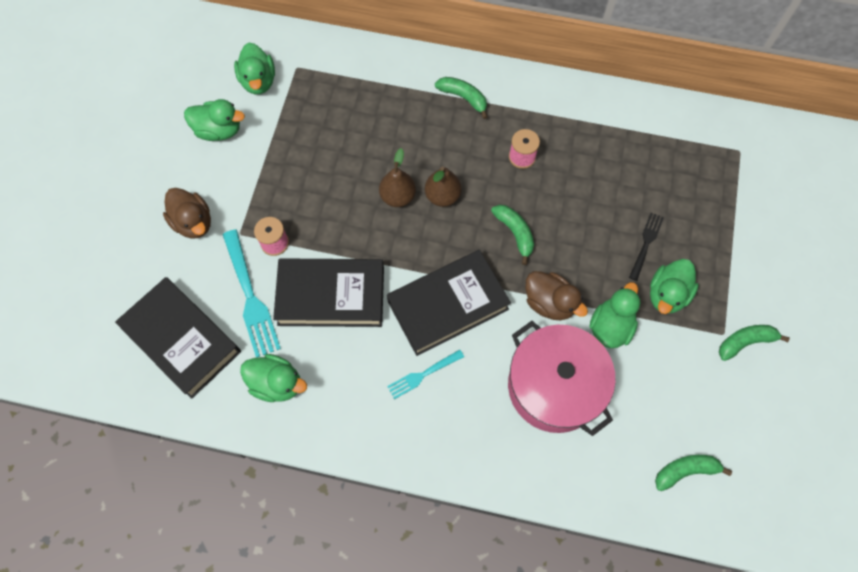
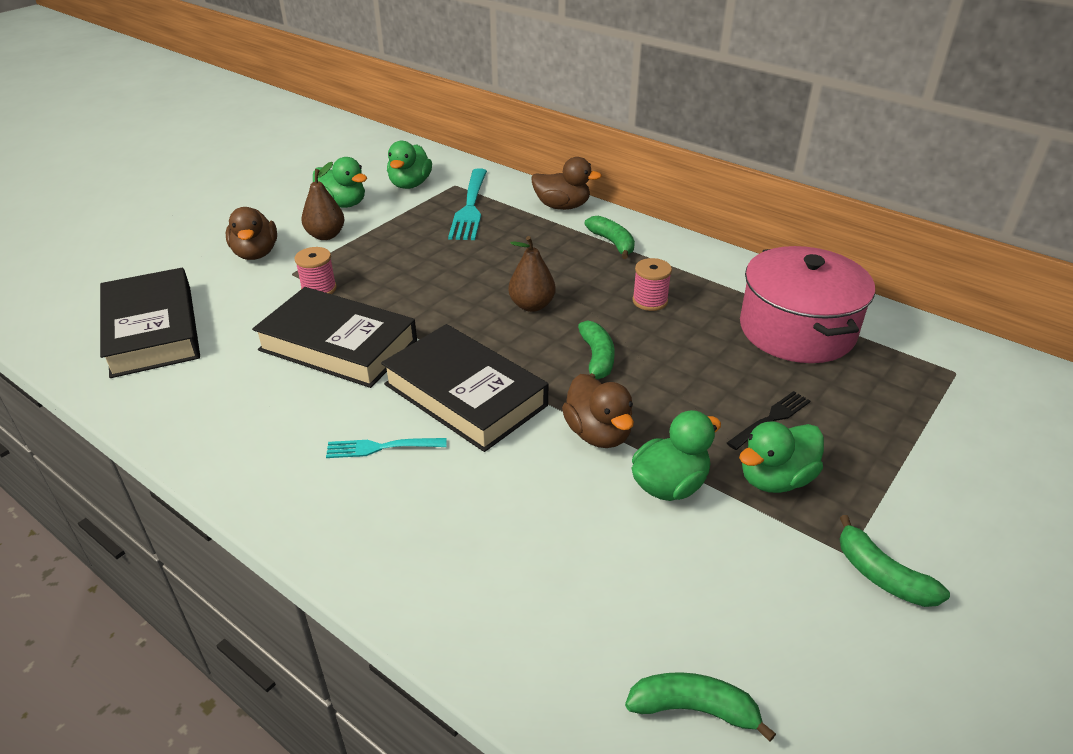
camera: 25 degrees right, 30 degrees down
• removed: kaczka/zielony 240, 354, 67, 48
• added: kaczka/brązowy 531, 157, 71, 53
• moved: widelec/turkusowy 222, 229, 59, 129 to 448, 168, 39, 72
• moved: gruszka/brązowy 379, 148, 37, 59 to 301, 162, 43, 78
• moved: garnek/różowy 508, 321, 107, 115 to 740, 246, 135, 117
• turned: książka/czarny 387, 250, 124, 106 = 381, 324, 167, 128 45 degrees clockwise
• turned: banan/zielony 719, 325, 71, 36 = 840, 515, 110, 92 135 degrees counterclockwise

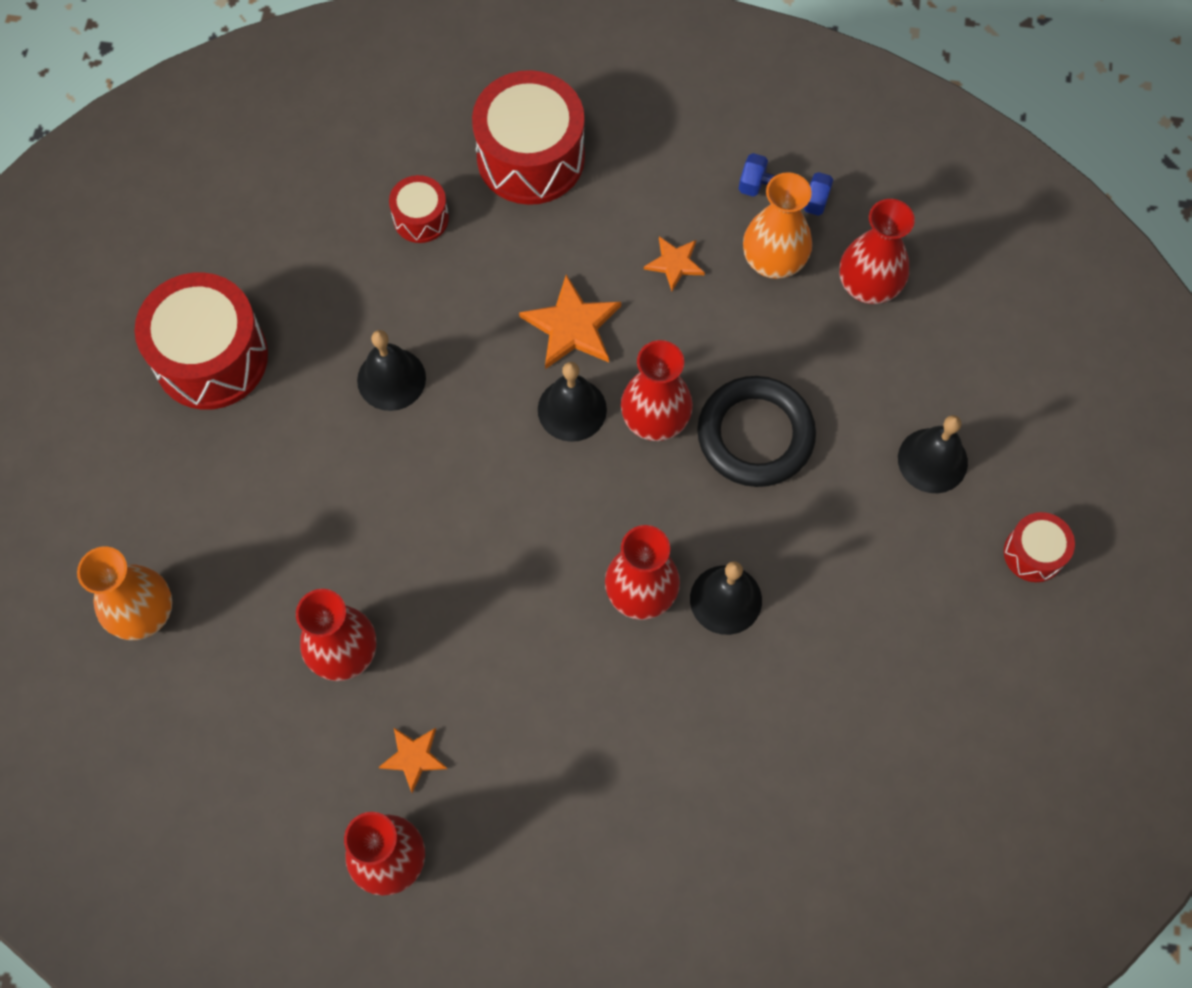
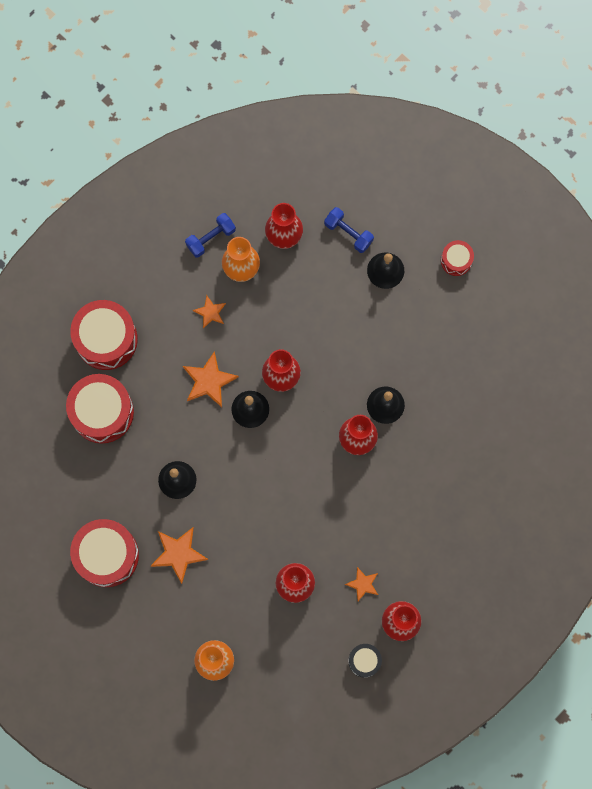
camera: 55 degrees left, 10 degrees up
• removed: pierścień/czarny 697, 376, 119, 111
• added: gwiazda/pomarańczowy 150, 527, 58, 57
• added: hantel/niebieski 324, 207, 50, 46
• added: bęben/czarny 348, 644, 34, 34
• resized: bęben/czerwony 389, 175, 60, 68 = 66, 374, 68, 69 x1.97

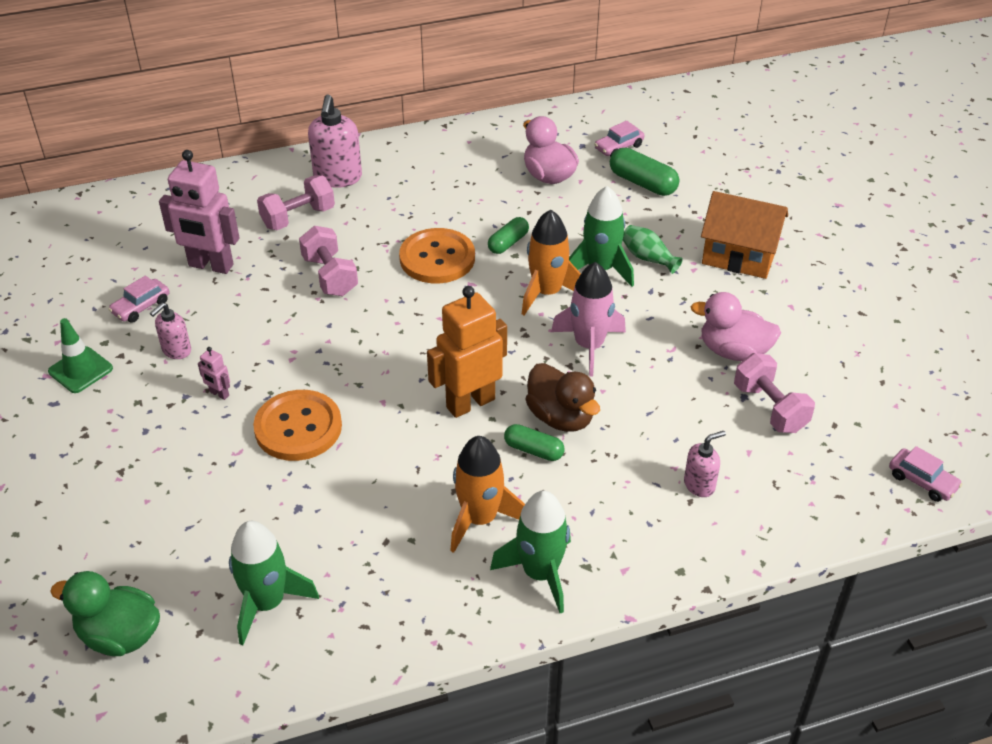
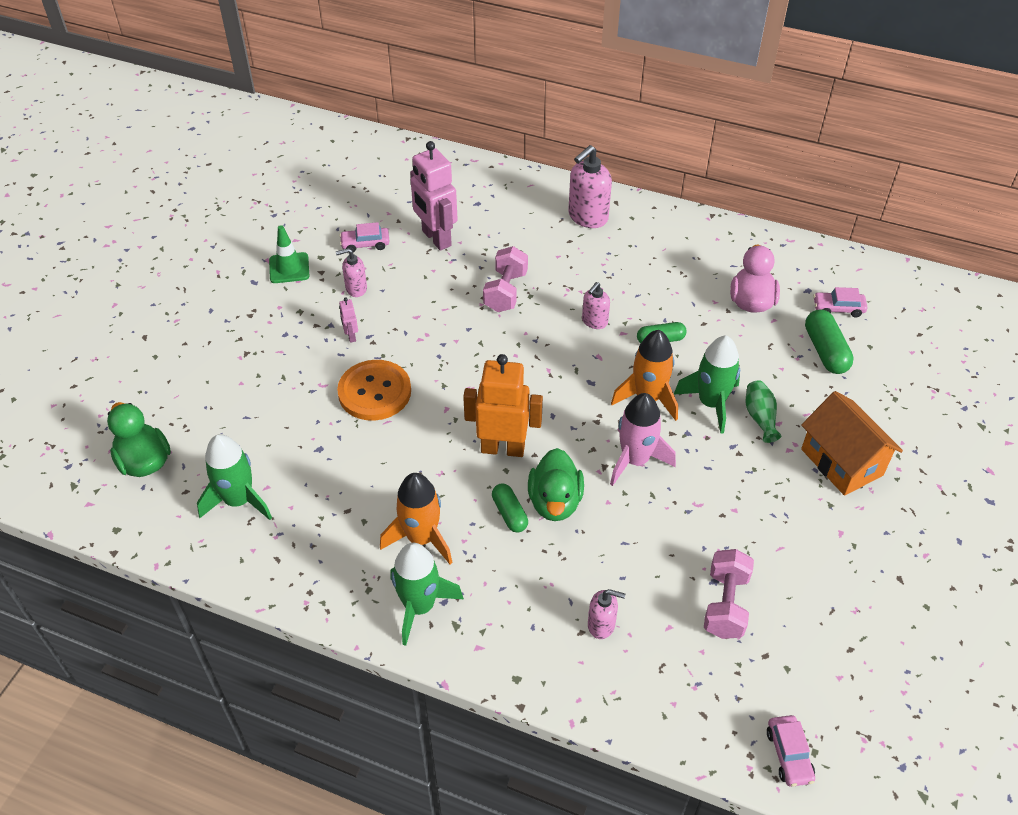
camera: 40 degrees right, 5 degrees up
• removed: hantel/różowy 257, 175, 78, 55
• removed: kaczka/różowy 690, 292, 91, 69
• replaced: guzik/pomarańczowy 399, 228, 76, 56 to dozownik mydła/różowy 582, 282, 28, 47
• recoloured: kaczka/brązowy 526, 363, 74, 69 to kaczka/zielony 528, 448, 56, 73

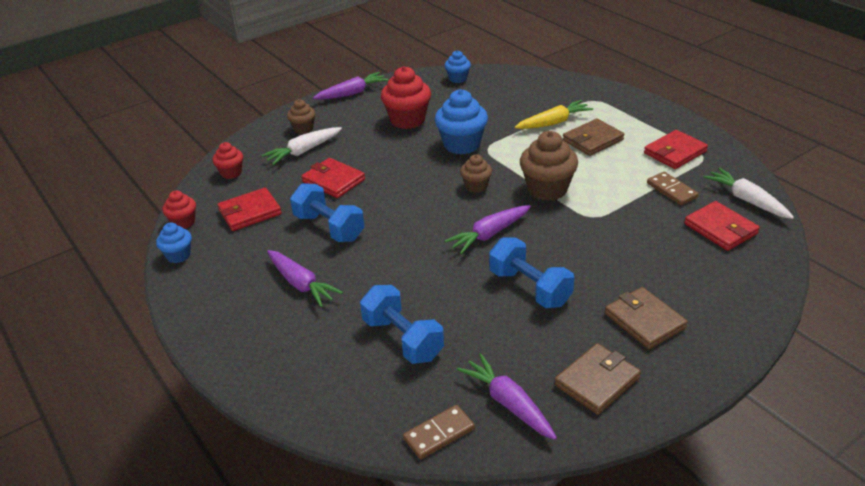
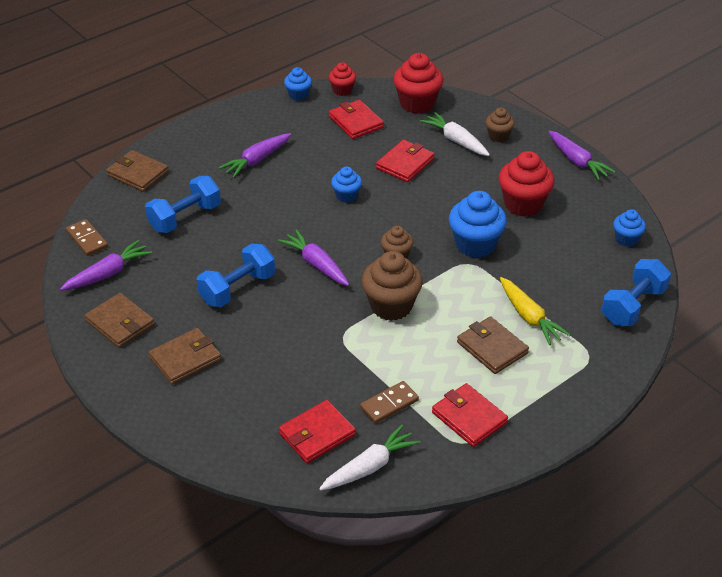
camera: 85 degrees right, 5 degrees up
• added: portfel/brązowy 106, 150, 63, 42
• added: muffinka/niebieski 331, 167, 31, 36
• moved: hantel/niebieski 290, 183, 74, 59 to 601, 259, 70, 67
• resized: muffinka/czerwony 212, 142, 31, 37 = 393, 53, 50, 61 x1.77

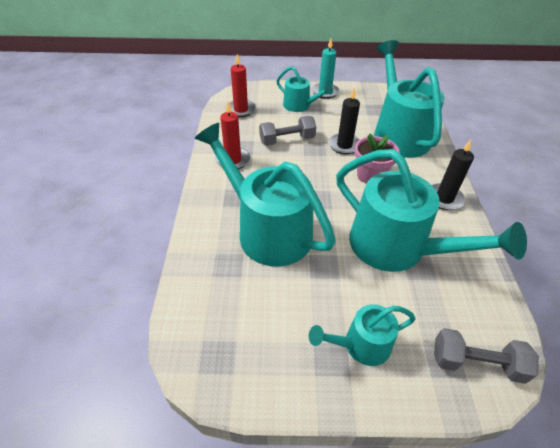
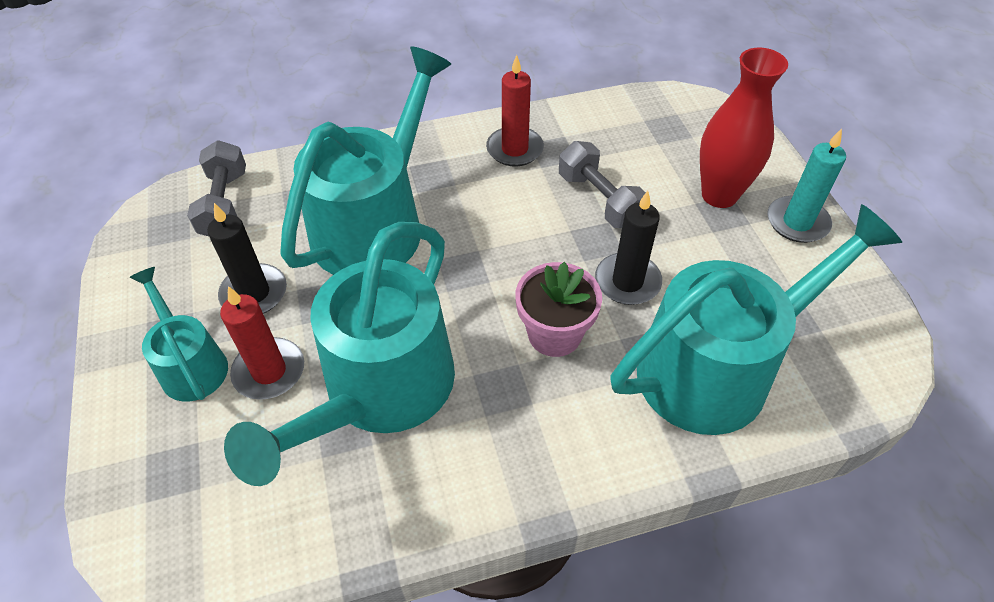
camera: 75 degrees right, 5 degrees up
• moved: świeca/czerwony 229, 54, 27, 63 to 220, 286, 84, 114
• moved: świeca/czarny 432, 140, 42, 70 to 207, 203, 80, 111
• moved: hantel/szary 434, 328, 105, 56 to 187, 140, 59, 96
• replaced: konewka/turkusowy 276, 66, 57, 46 to wazon/czerwony 700, 48, 88, 160

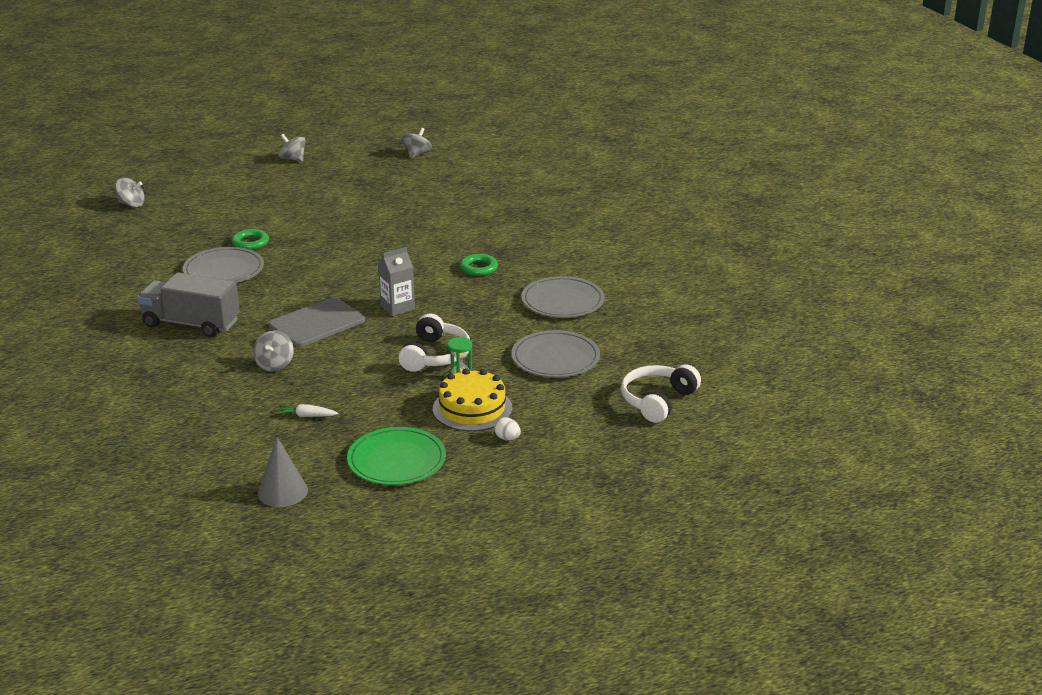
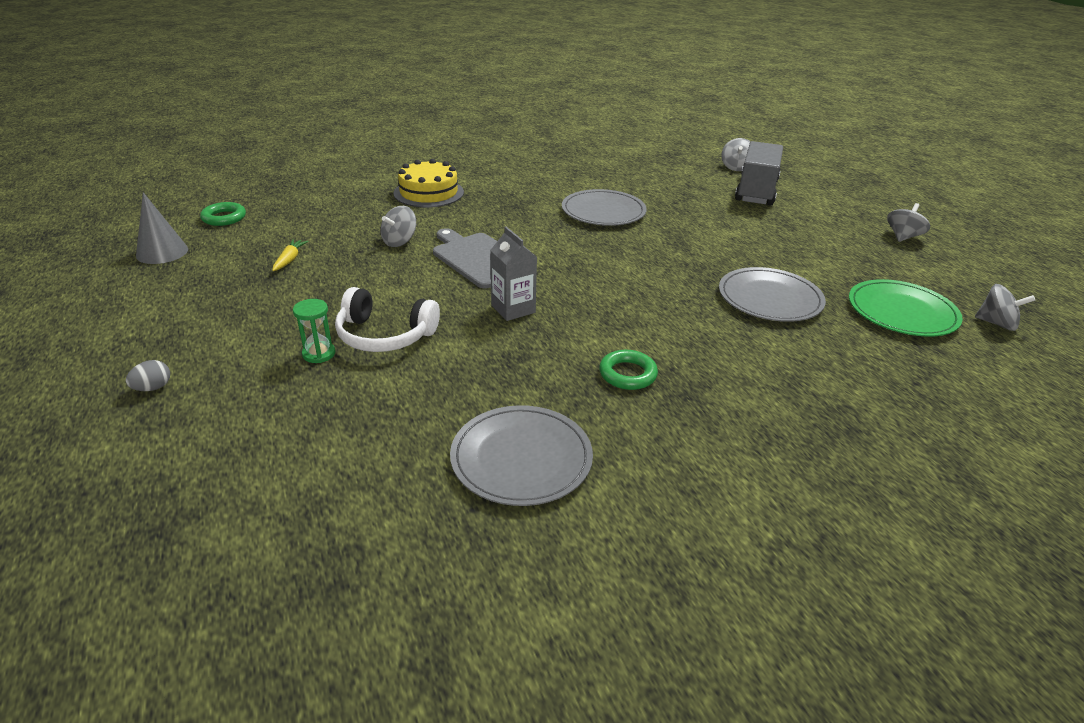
camera: 90 degrees right, 5 degrees up
• removed: słuchawki/biały 621, 364, 80, 59
• moved: ciężarówka/szary 137, 272, 103, 65 to 735, 141, 48, 64
• moved: pierścień/zielony 232, 229, 37, 21 to 200, 202, 46, 24
• moved: talerz/zielony 347, 427, 99, 58 to 849, 279, 114, 58
• moved: tort/żółty 433, 368, 79, 63 to 393, 159, 71, 49
• moved: talerz/szary 511, 330, 89, 48 to 719, 267, 107, 55
• recoloured: marchewka/biały 276, 404, 63, 13 to marchewka/żółty 272, 239, 37, 32
• recoloured: jajko/biały 494, 417, 27, 23 to jajko/szary 126, 360, 44, 31
• turned: bączek/szary 253, 331, 41, 40 = 380, 206, 36, 41 60 degrees counterclockwise

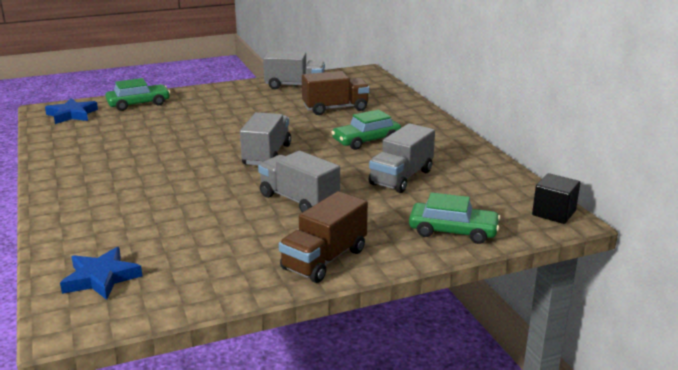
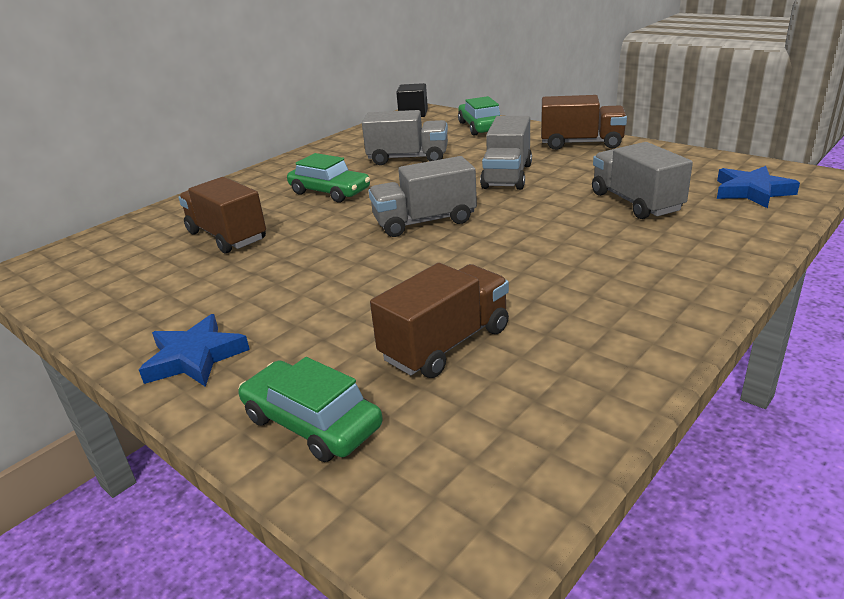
camera: 115 degrees left, 5 degrees up
• added: ciężarówka/brązowy 370, 263, 139, 115
• moved: gwiazda/niebieski 45, 98, 53, 26 to 139, 314, 111, 73
• moved: ciężarówka/szary 263, 51, 62, 38 to 592, 142, 101, 77

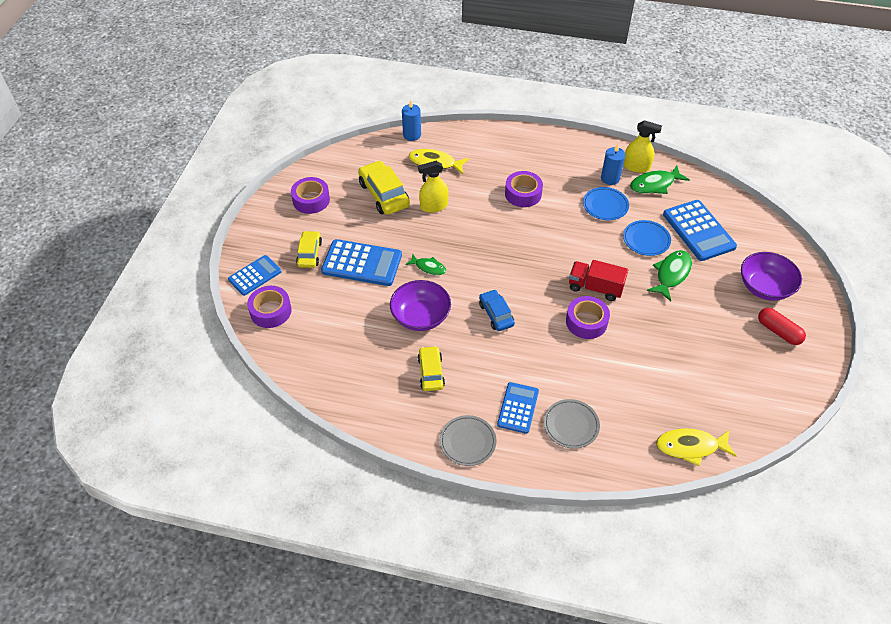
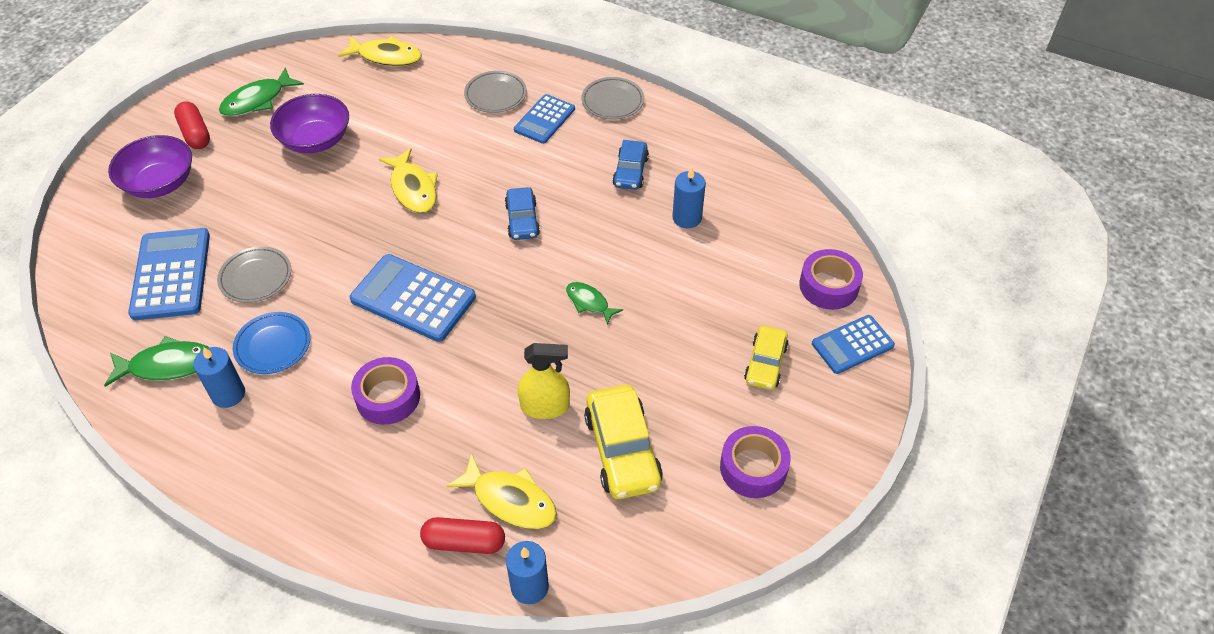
camera: 165 degrees left, 0 degrees up
• removed: ciężarówka/czerwony 569, 260, 59, 41
• removed: spryskiwacz/żółty 623, 120, 39, 53
• added: kapsułka/czerwony 420, 517, 85, 37
• added: świeca/niebieski 672, 167, 34, 61
• moved: kalkulator/niebieski 321, 239, 81, 47 to 350, 254, 126, 88
• moved: miska/fioletowy 390, 280, 61, 51 to 270, 94, 79, 59
• moved: ryba/zielony 647, 250, 45, 51 to 219, 67, 85, 49
• replaced: taśma klejąca/fioletowy 566, 296, 44, 43 to ryba/żółty 379, 148, 59, 65
• recoloured: samochód/żółty 417, 346, 28, 45 to samochód/niebieski 612, 140, 37, 50
• recoloured: talerz/niebieski 623, 220, 48, 36 to talerz/szary 217, 246, 74, 57

